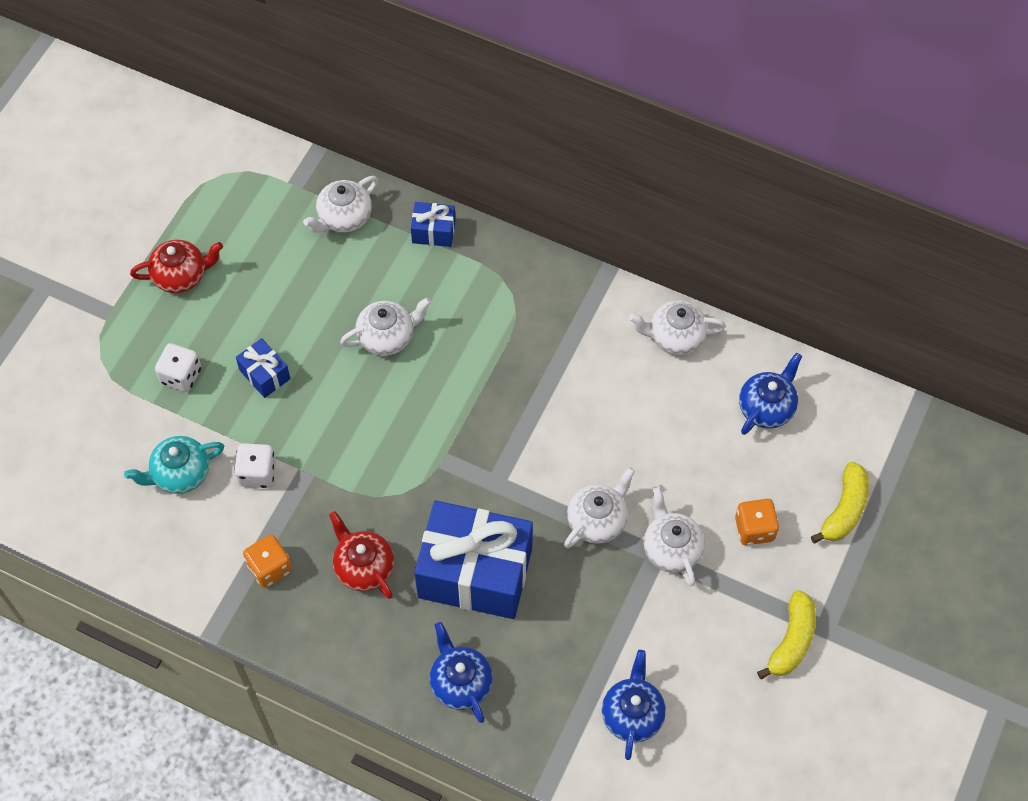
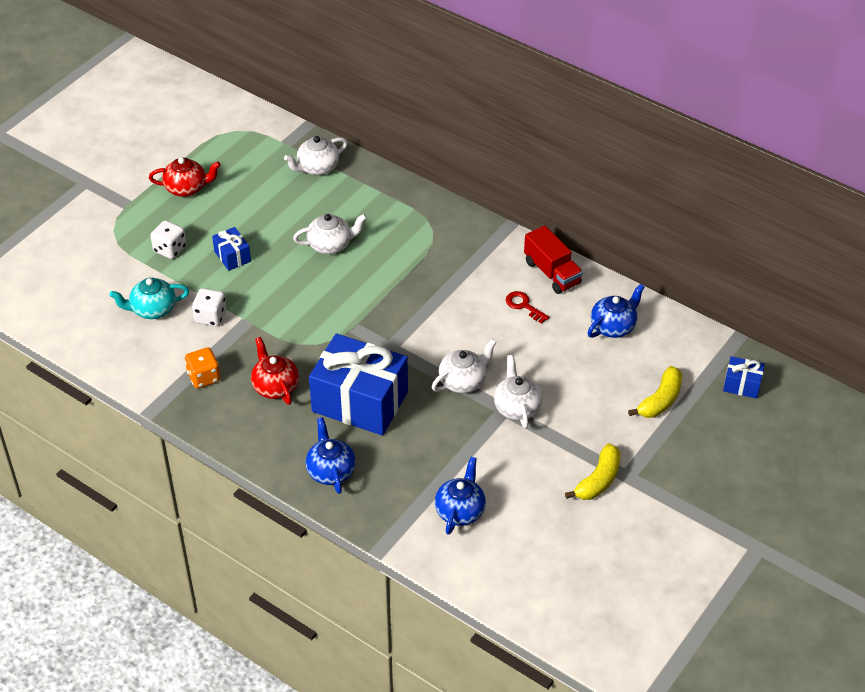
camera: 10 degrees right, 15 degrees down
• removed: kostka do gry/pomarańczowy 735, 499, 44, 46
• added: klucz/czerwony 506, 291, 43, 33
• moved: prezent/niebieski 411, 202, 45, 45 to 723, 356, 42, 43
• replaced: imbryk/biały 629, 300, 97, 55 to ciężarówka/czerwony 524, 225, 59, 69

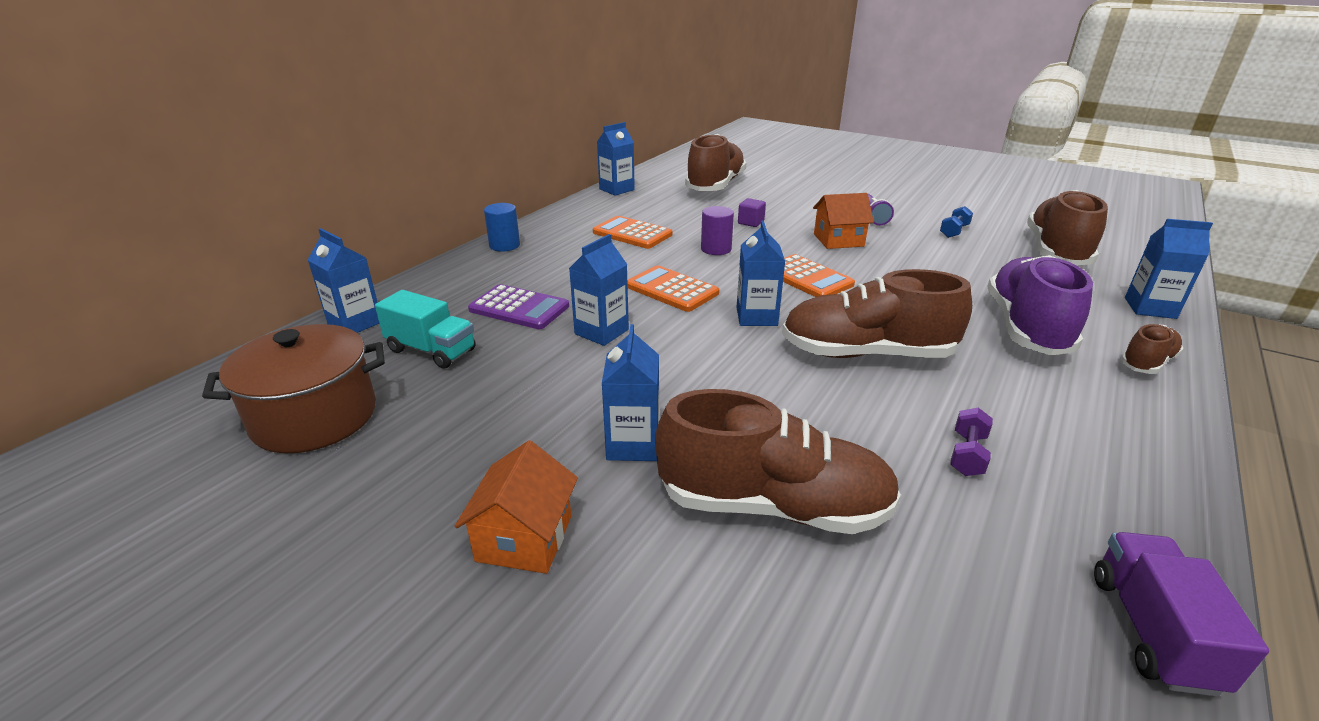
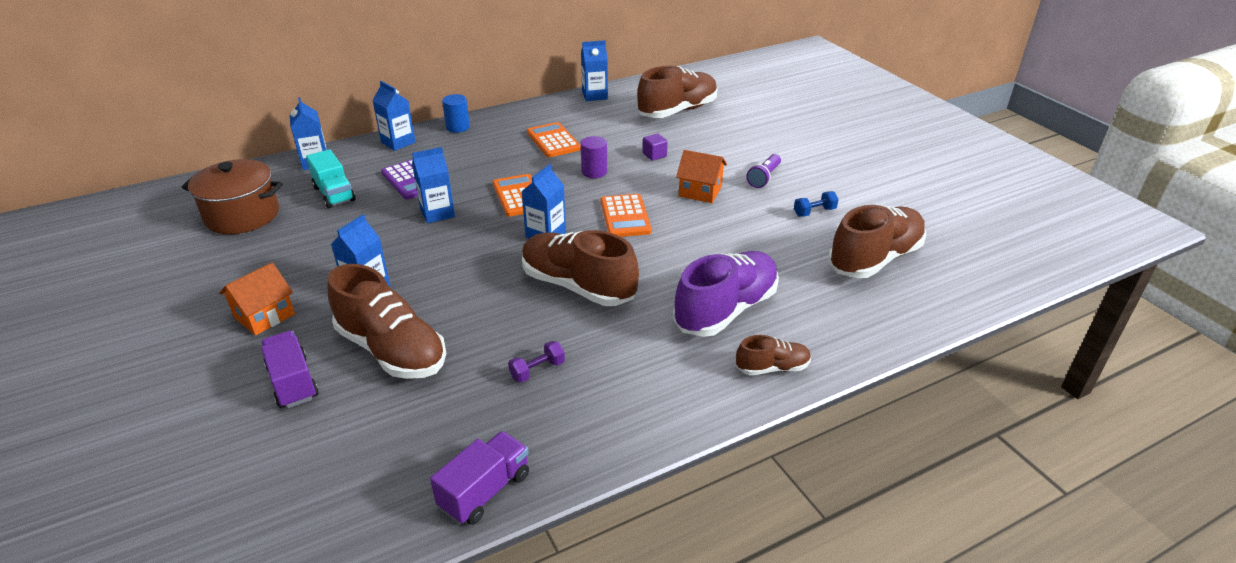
camera: 30 degrees right, 5 degrees up
• added: ciężarówka/fioletowy 261, 331, 58, 77
• moved: karton mleka/niebieski 1125, 219, 88, 100 to 372, 81, 44, 70

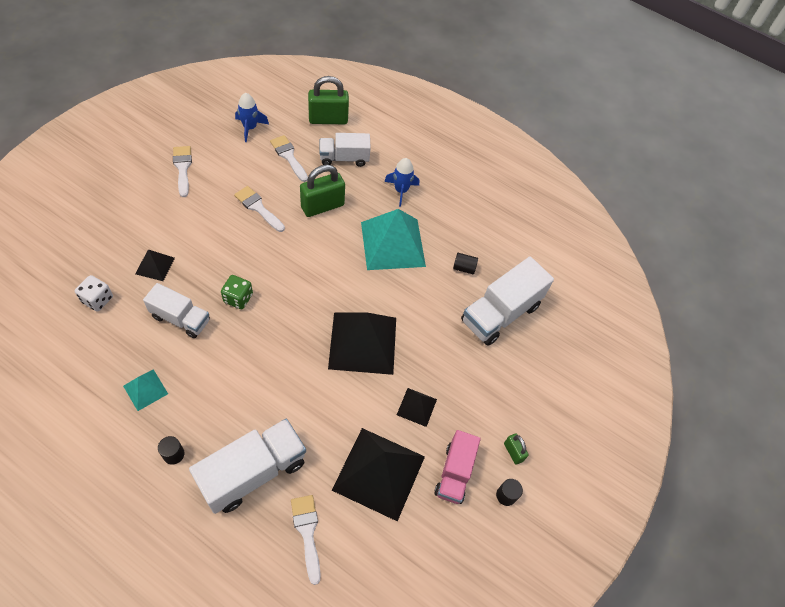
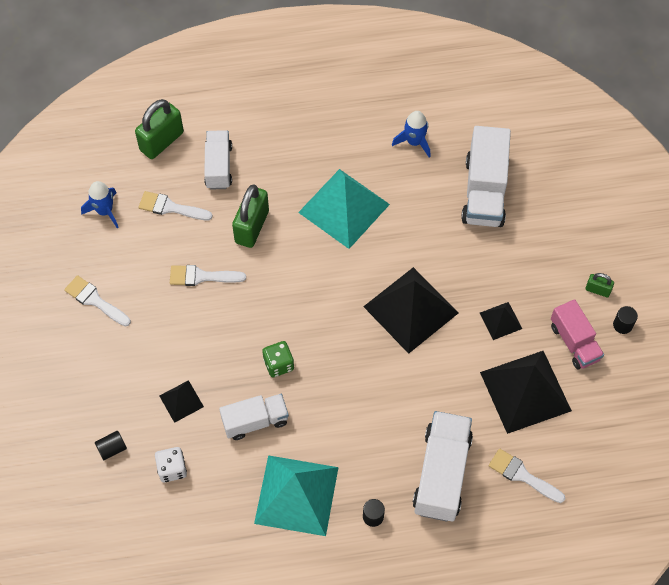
camera: 35 degrees left, 5 degrees up
• moved: rakieta/niebieski 384, 158, 35, 49 to 392, 111, 39, 47
• moved: walec/czarny 453, 253, 25, 21 to 95, 431, 32, 29
• turned: ciężarówka/biały 320, 133, 51, 34 = 204, 130, 28, 60 135 degrees clockwise
• resized: piramida/turkusowy 123, 369, 45, 42 = 254, 455, 85, 81 x2.10

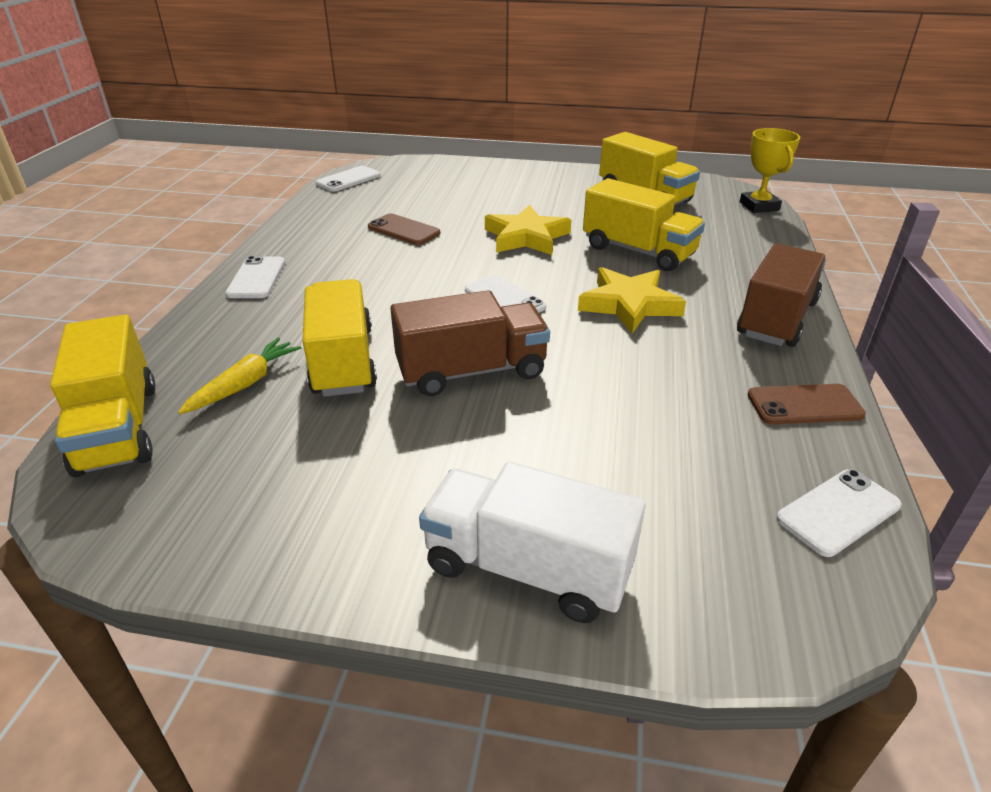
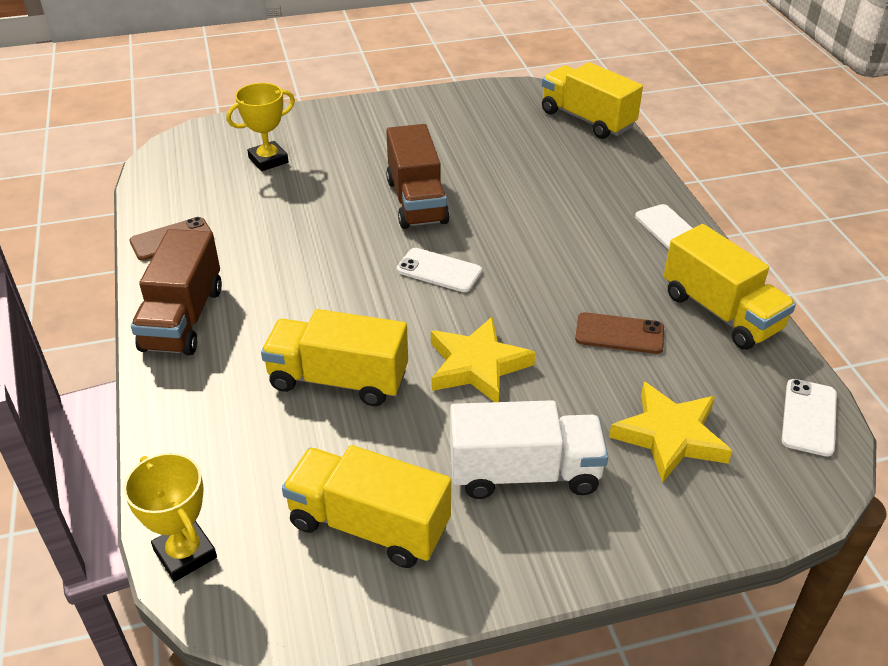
camera: 155 degrees right, 5 degrees up
• removed: marchewka/żółty 178, 338, 123, 76
• removed: telefon/biały 776, 469, 125, 88
• added: puchar/żółty 226, 83, 69, 88
• moved: ciężarówka/żółty 303, 279, 74, 118 to 664, 224, 132, 126
• moved: ciężarówka/biały 419, 462, 227, 161 to 450, 400, 158, 99
• moved: gwiazda/żółty 578, 267, 108, 66 to 609, 382, 123, 101
• turned: ciężarówka/brązowy 390, 290, 160, 106 = 386, 124, 64, 105 60 degrees counterclockwise

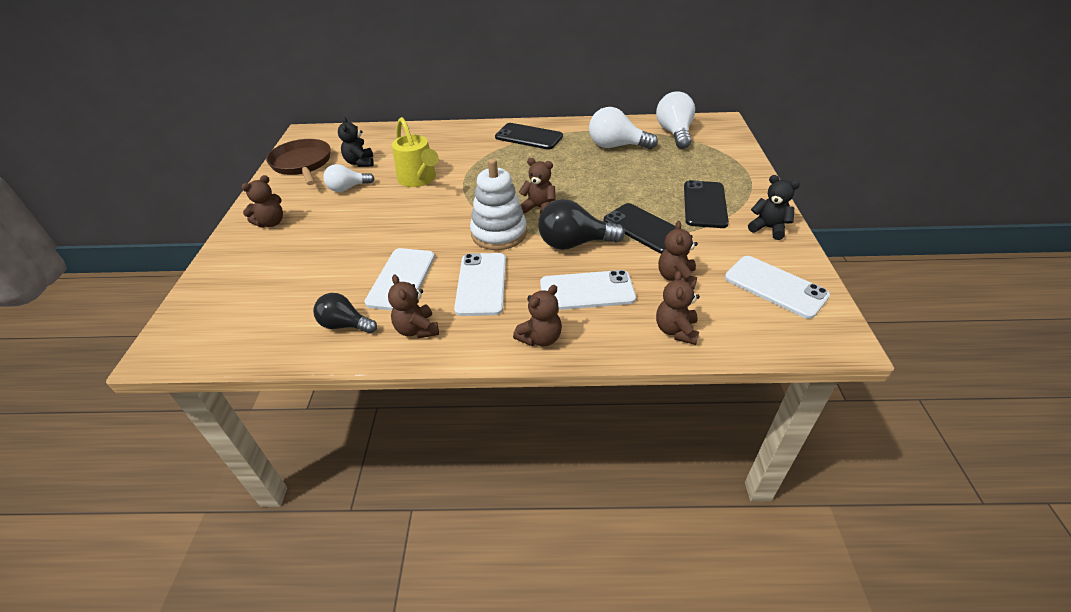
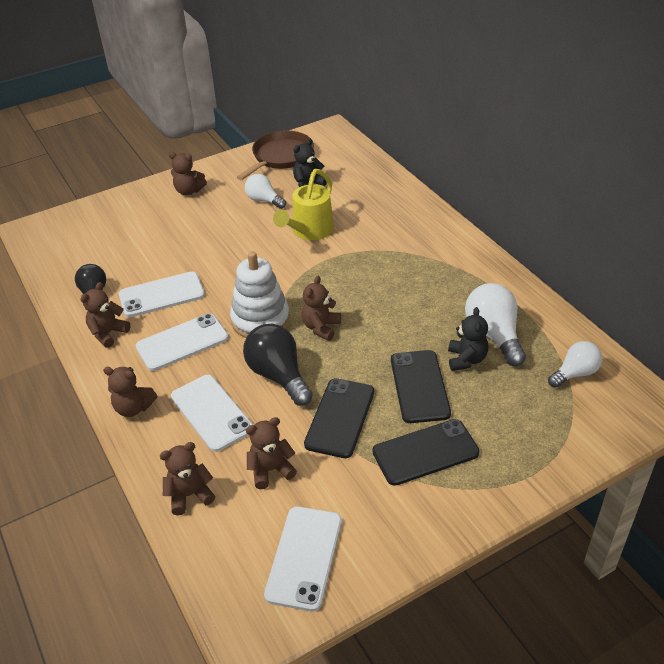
camera: 60 degrees right, 0 degrees up
• moved: telefon/czarny 495, 123, 68, 27 to 391, 350, 60, 73
• moved: miś/czarny 748, 175, 52, 65 to 448, 307, 40, 64
• turned: miś/brązowy 519, 158, 37, 56 = 302, 276, 39, 65 150 degrees counterclockwise
• resized: żarówka/biały 656, 91, 39, 58 = 548, 341, 54, 47 x0.64

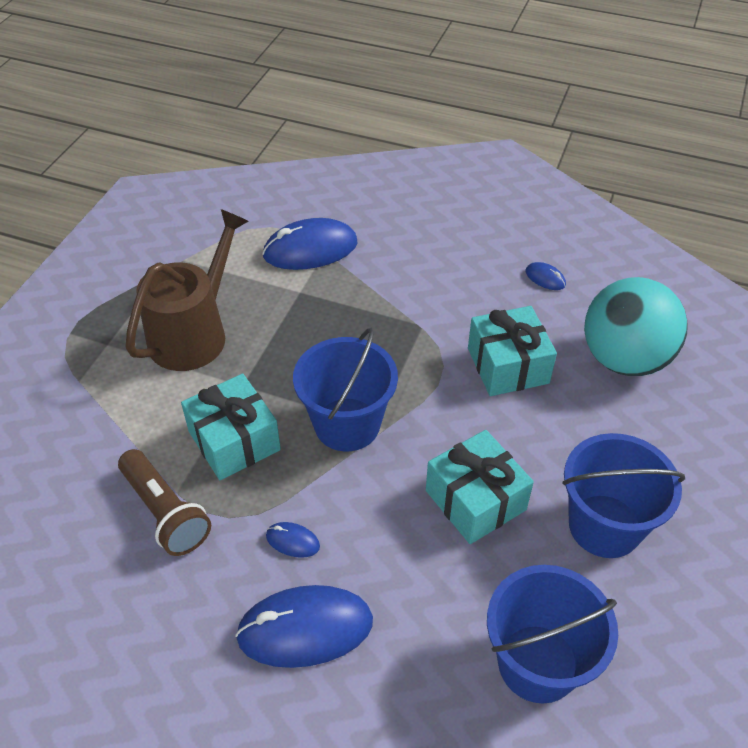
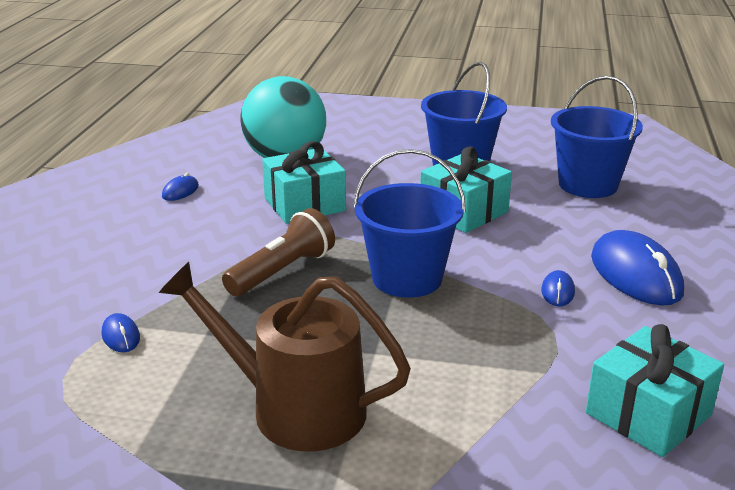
camera: 100 degrees left, 20 degrees down
• moved: latarka/brązowy 118, 449, 93, 107 to 222, 208, 113, 88
• moved: prezent/turkusowy 181, 374, 100, 106 to 586, 324, 138, 133
• resized: myszka/niebieski 262, 218, 96, 52 = 102, 313, 38, 39 x0.45

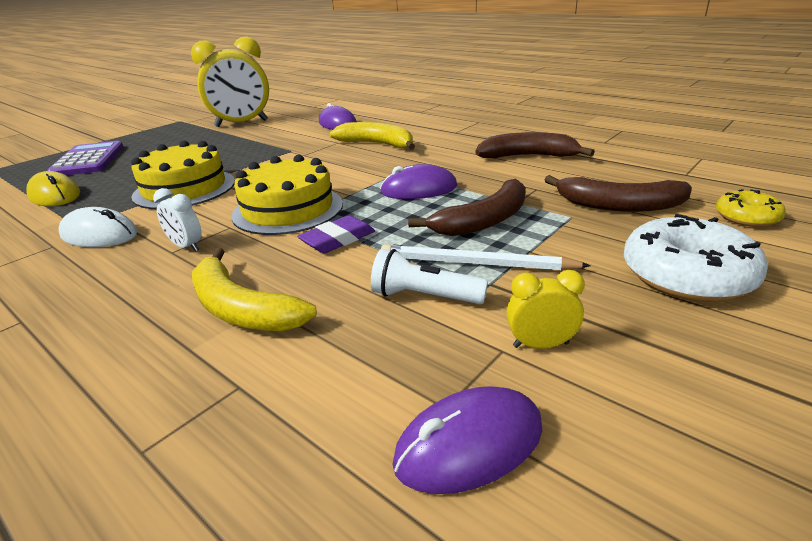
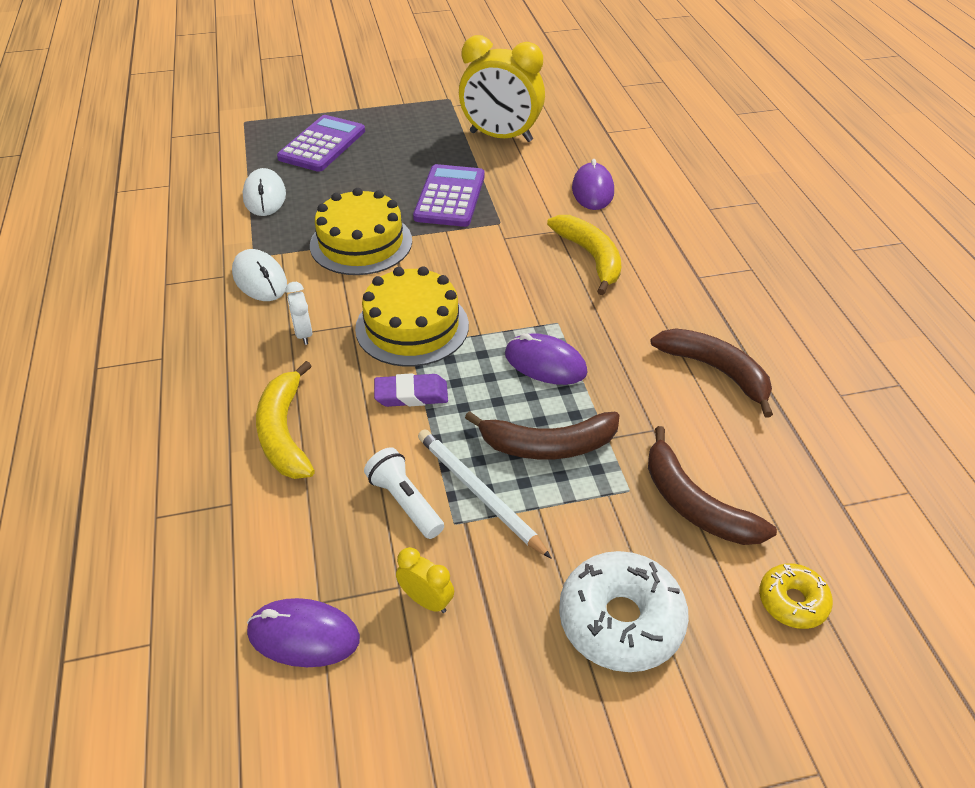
camera: 35 degrees right, 15 degrees up
• added: kalkulator/fioletowy 413, 164, 72, 63
• recoloured: myszka/żółty 26, 171, 54, 35 to myszka/biały 243, 168, 43, 48

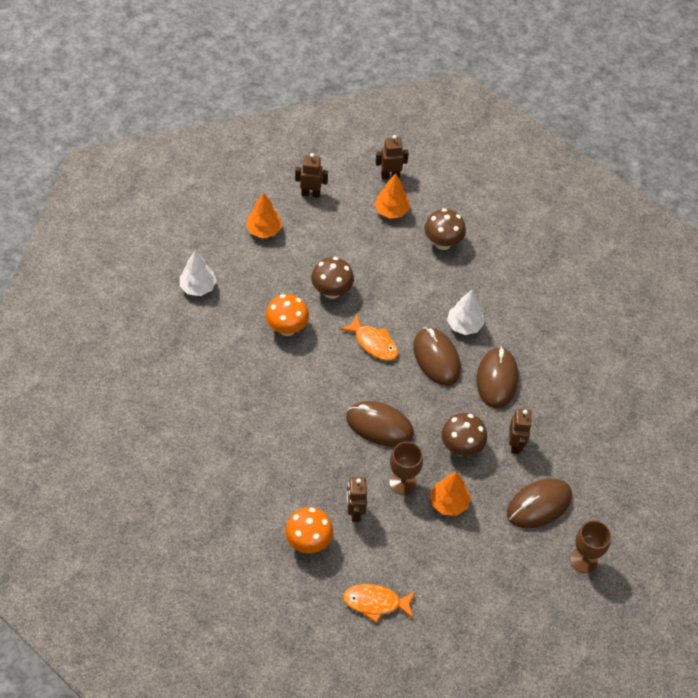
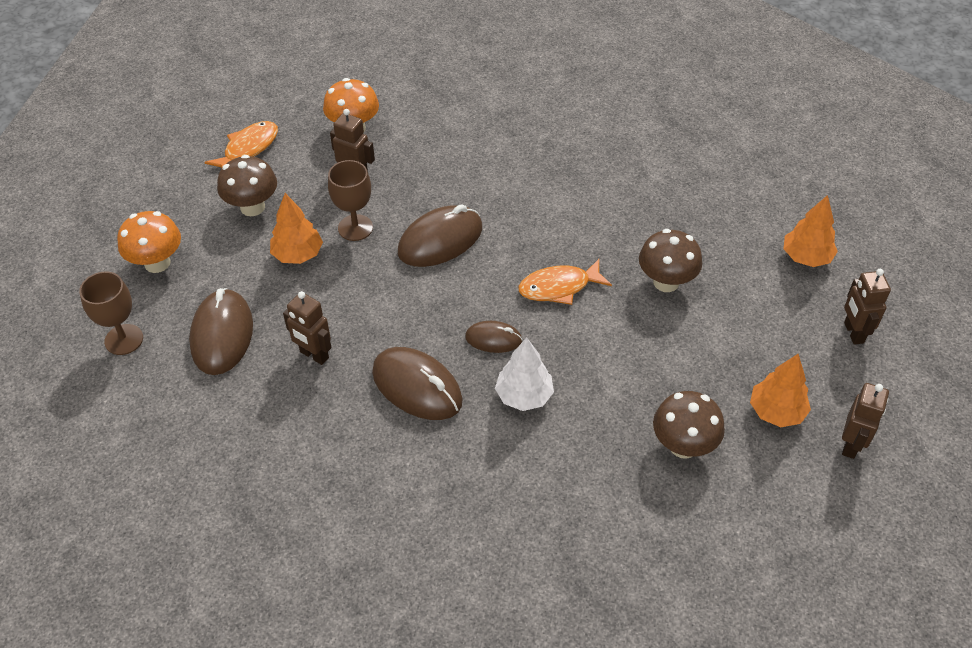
camera: 125 degrees right, 5 degrees down
• removed: drzewko/biały 180, 251, 37, 45
• moved: grzyb/pomarańczowy 265, 294, 44, 42 to 117, 211, 64, 62
• moved: grzyb/brązowy 441, 413, 46, 43 to 217, 155, 60, 61
• turned: robot/brązowy 295, 153, 33, 45 = 844, 269, 47, 76 135 degrees clockwise
• resized: myszka/brązowy 413, 327, 48, 59 = 465, 321, 58, 32 x0.56

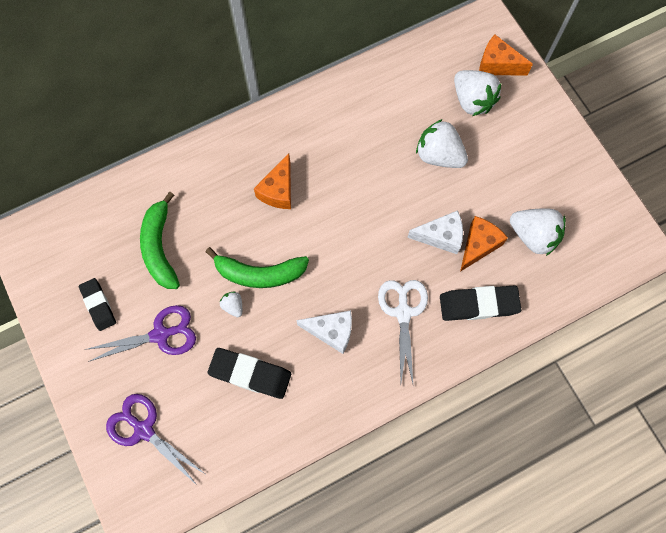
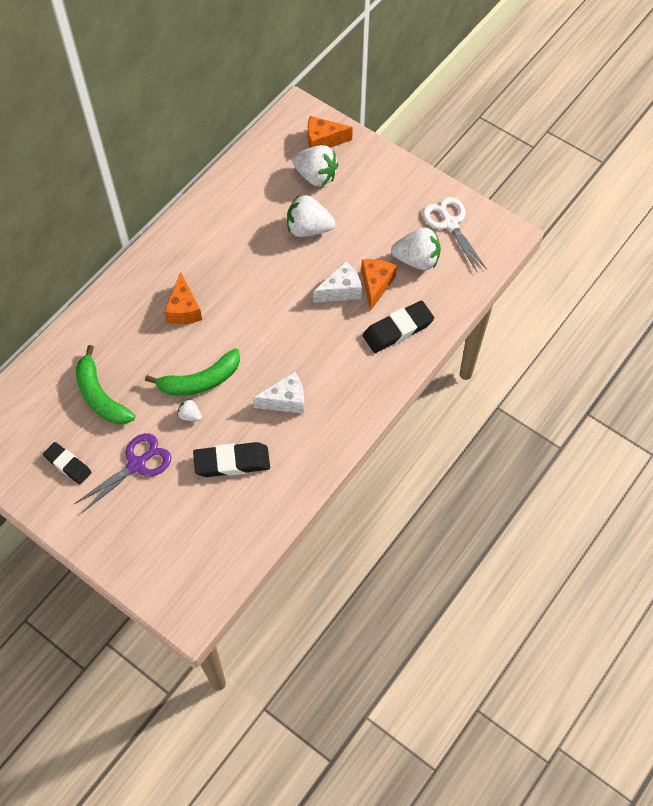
camera: 25 degrees left, 10 degrees down
• removed: nożyczki/fioletowy 106, 394, 99, 91
• moved: nożyczki/biały 378, 280, 50, 104 to 423, 197, 64, 76

